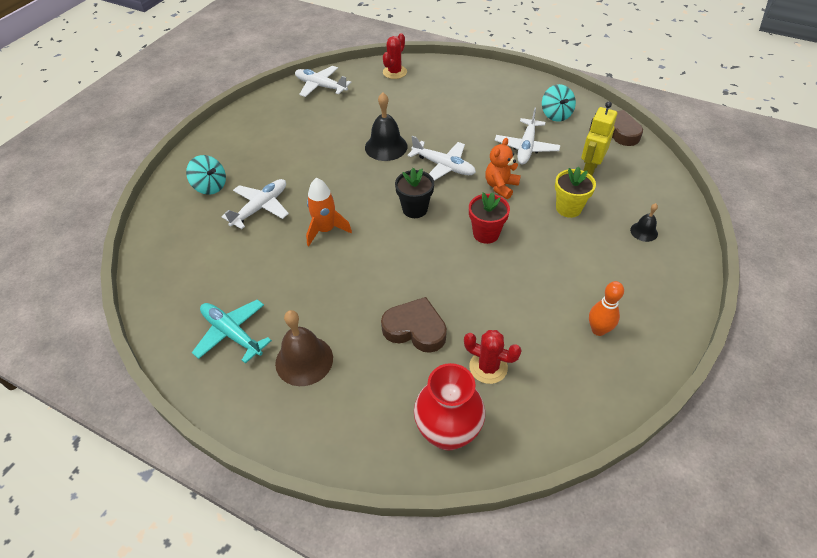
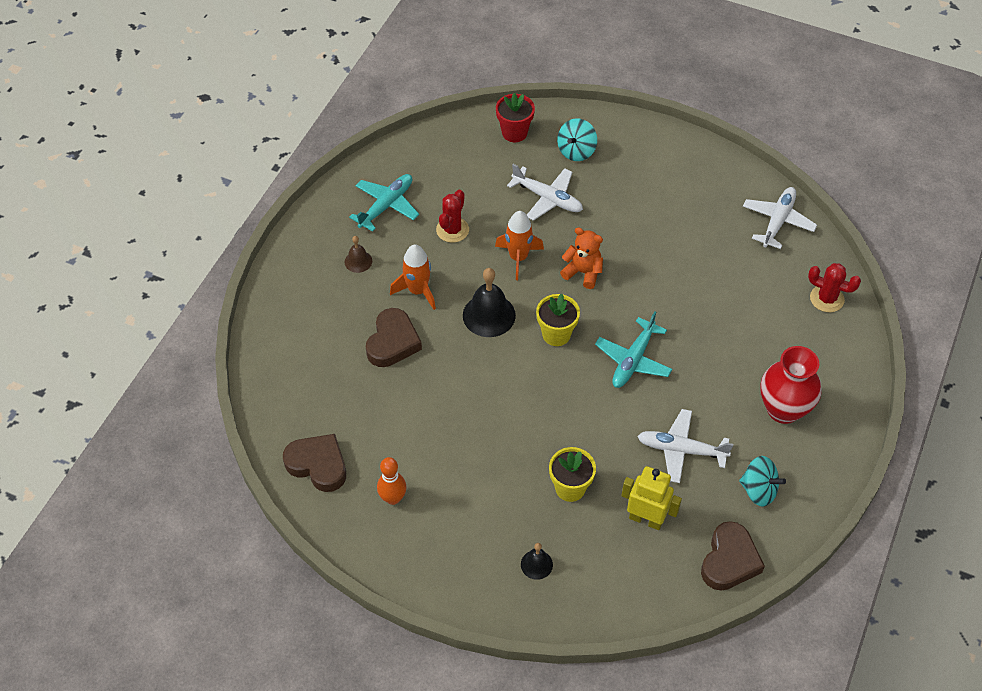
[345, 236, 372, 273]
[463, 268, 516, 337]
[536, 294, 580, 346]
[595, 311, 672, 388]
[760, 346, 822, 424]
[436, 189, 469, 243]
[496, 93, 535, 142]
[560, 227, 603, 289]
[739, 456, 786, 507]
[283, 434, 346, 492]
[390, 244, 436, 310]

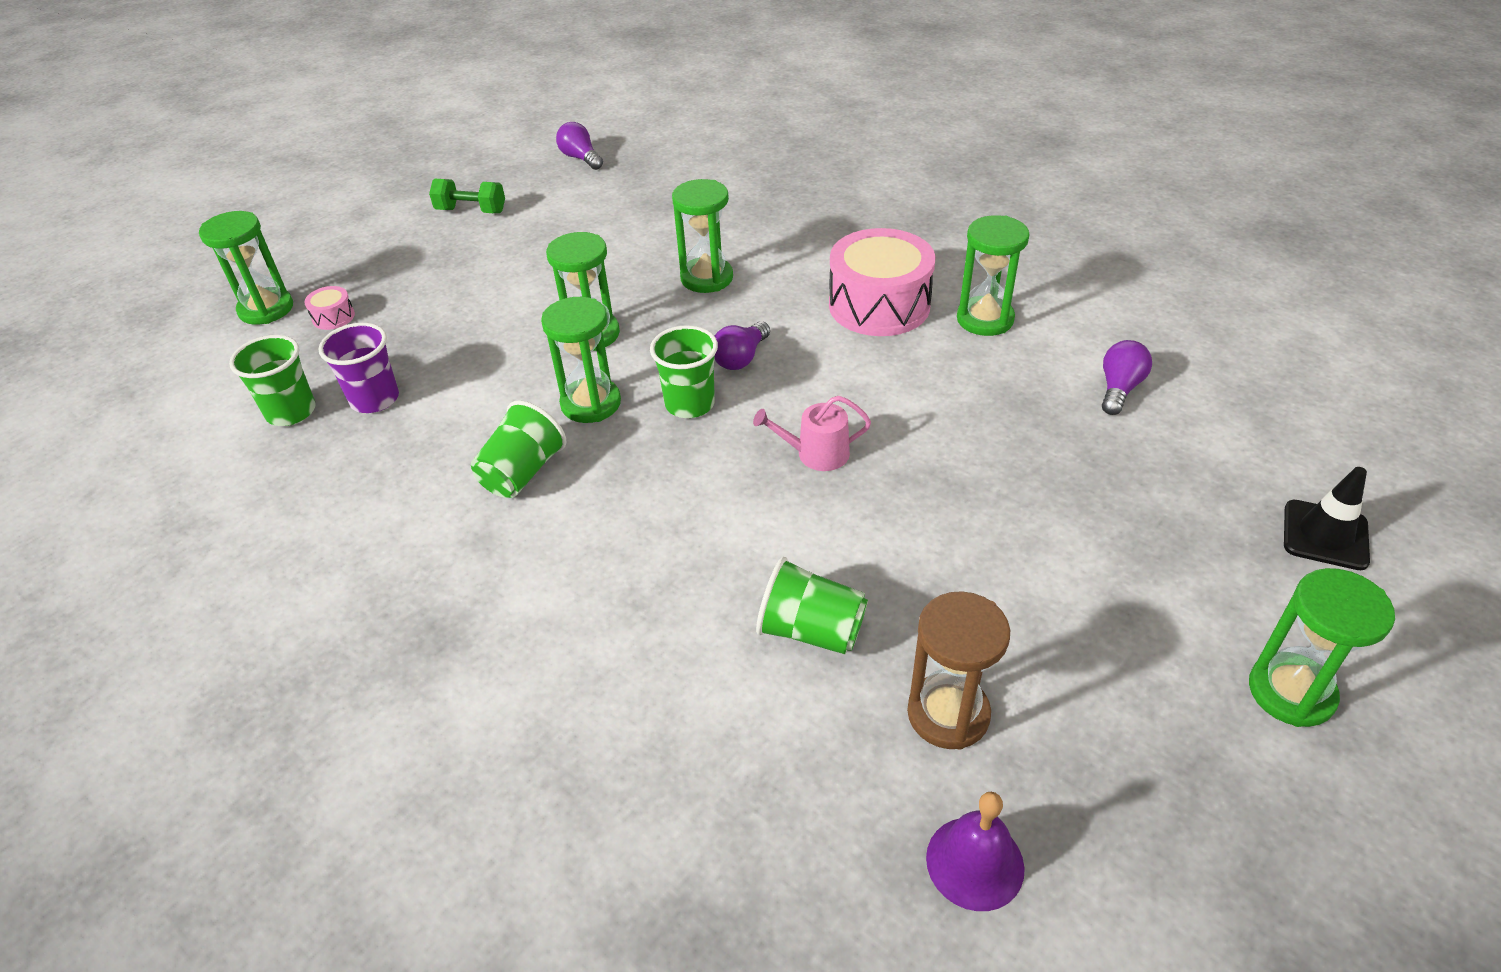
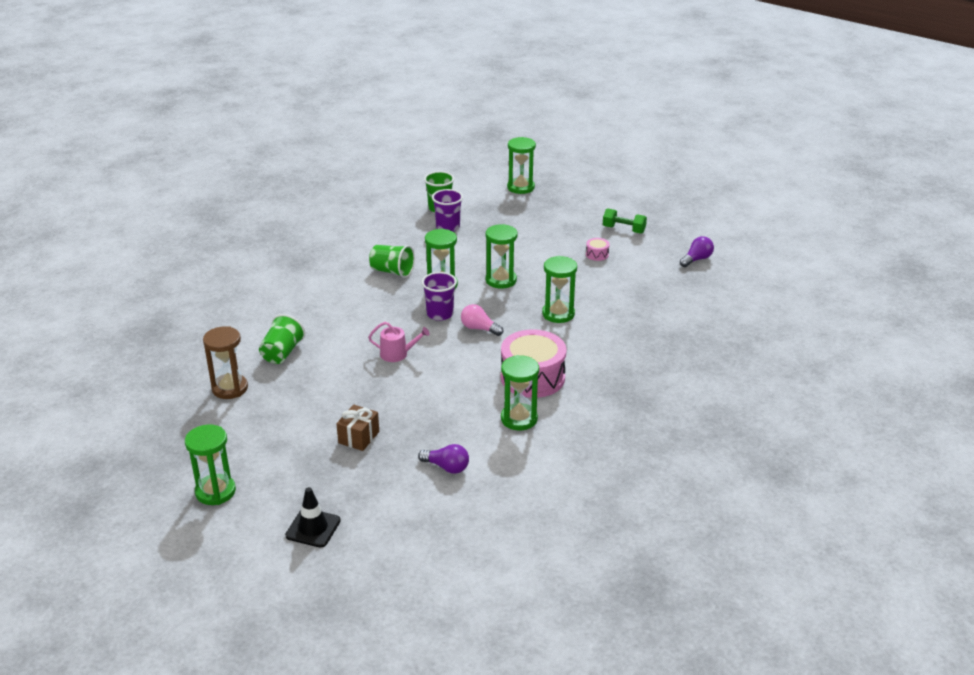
[586, 238, 610, 261]
[603, 208, 647, 234]
[422, 272, 457, 321]
[461, 304, 503, 336]
[368, 322, 430, 362]
[926, 792, 1025, 911] (first image)
[336, 405, 379, 451]

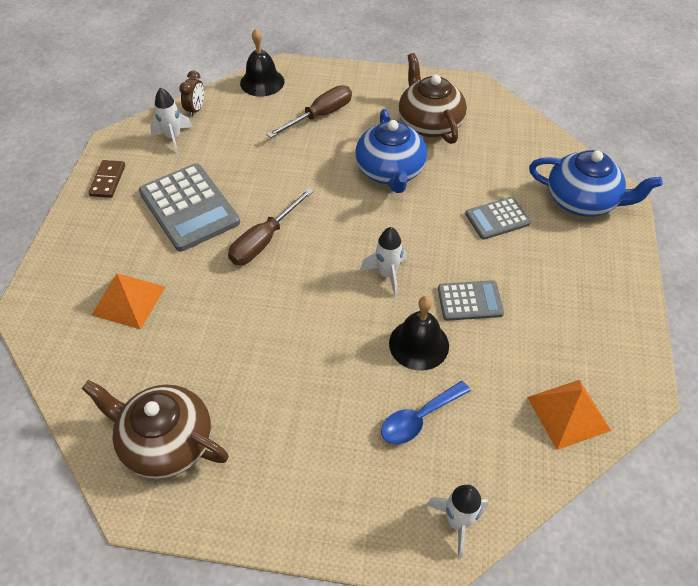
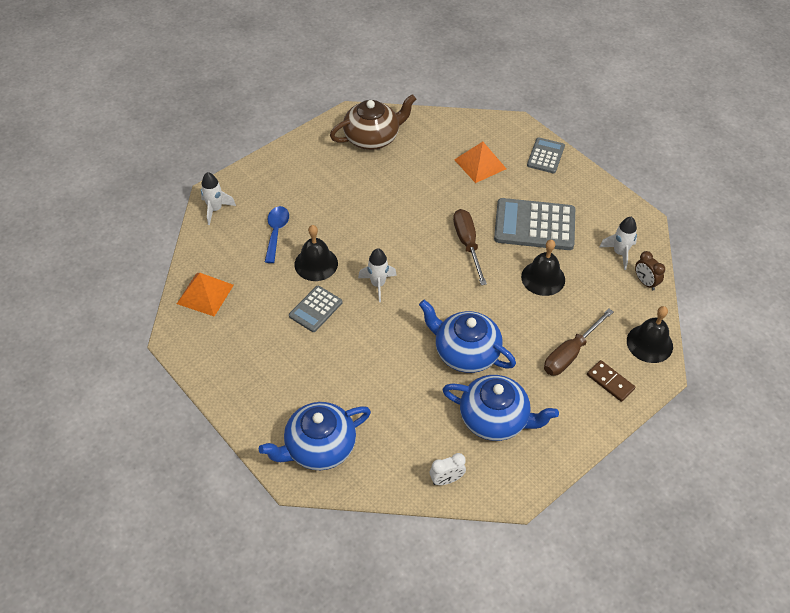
[587, 360, 635, 402]
[544, 309, 614, 376]
[442, 375, 559, 441]
[527, 137, 565, 173]
[430, 453, 466, 485]
[521, 240, 565, 296]

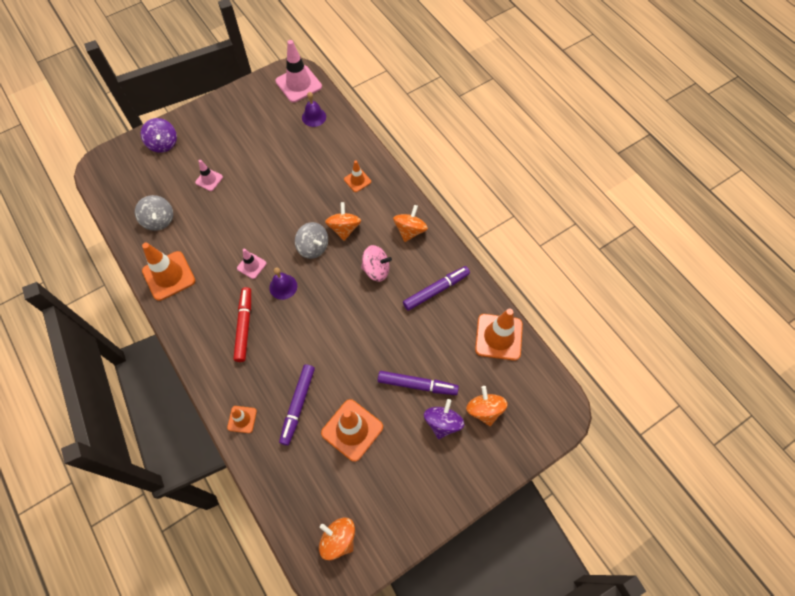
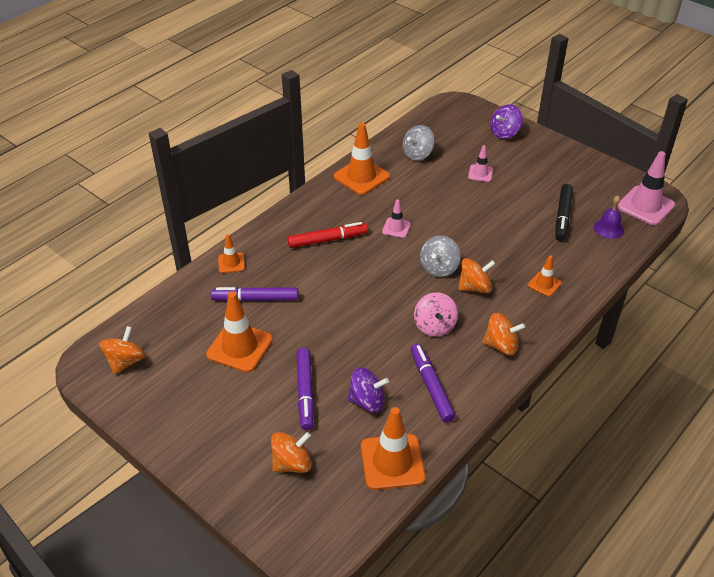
[269, 268, 297, 300] (first image)
[411, 344, 456, 423]
[348, 368, 389, 413]
[555, 184, 573, 241]

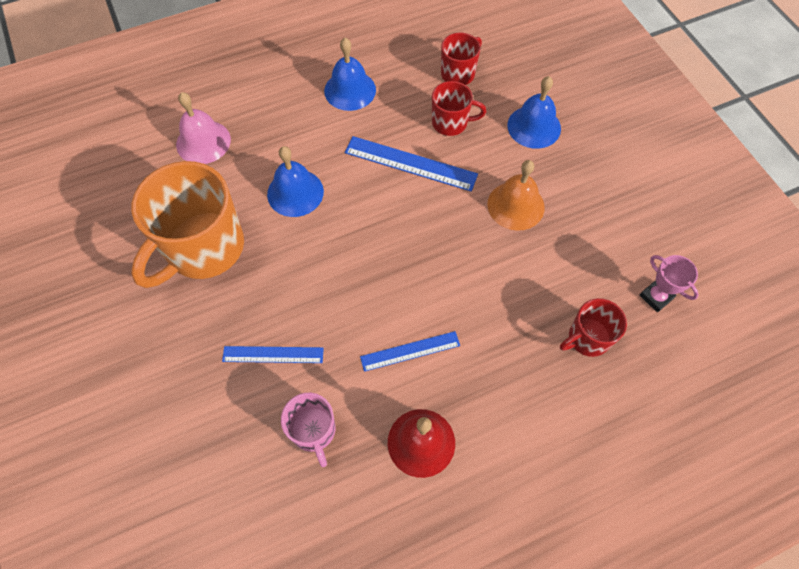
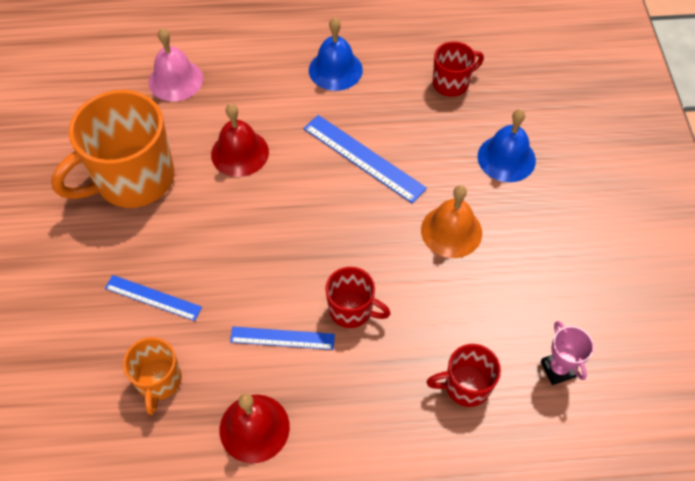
[211, 104, 269, 177]
[123, 337, 182, 415]
[325, 267, 391, 328]

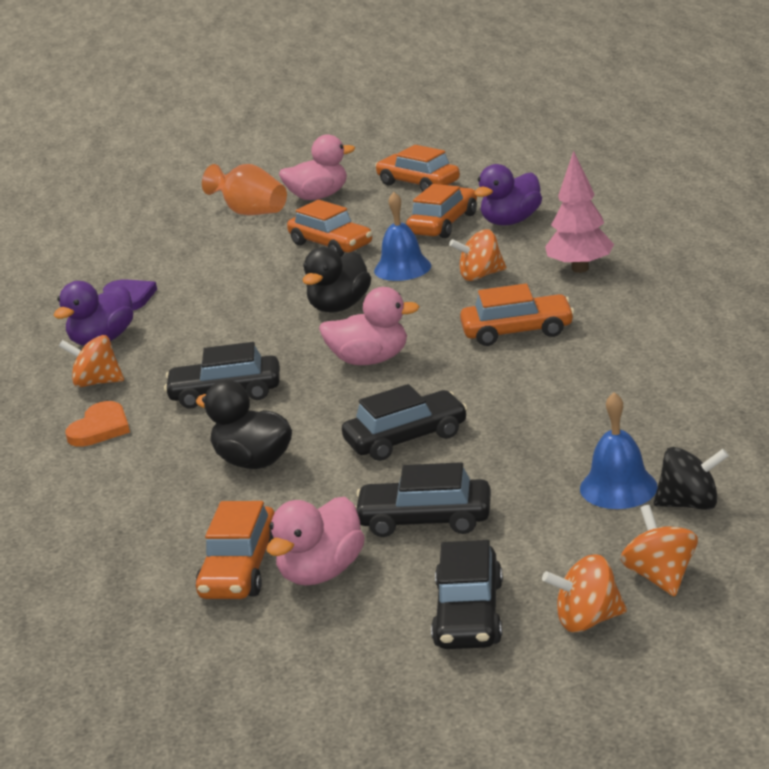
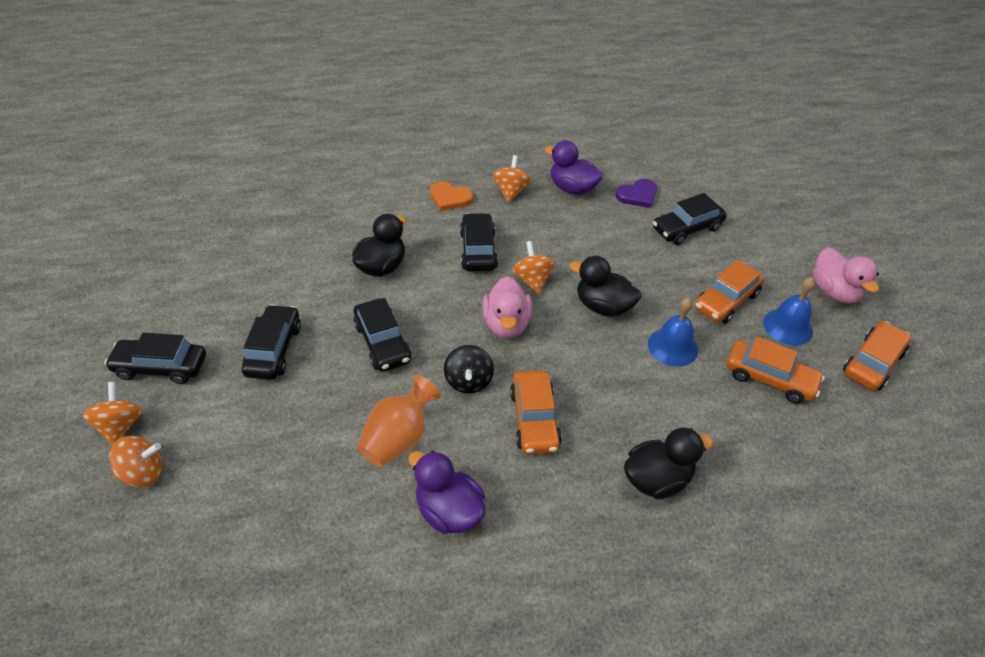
[195, 501, 275, 599] (first image)
[357, 375, 441, 467]
[267, 496, 365, 586] (first image)
[512, 241, 556, 294]
[408, 451, 486, 534]
[624, 428, 713, 499]
[763, 277, 815, 345]
[444, 345, 494, 393]
[653, 193, 727, 245]

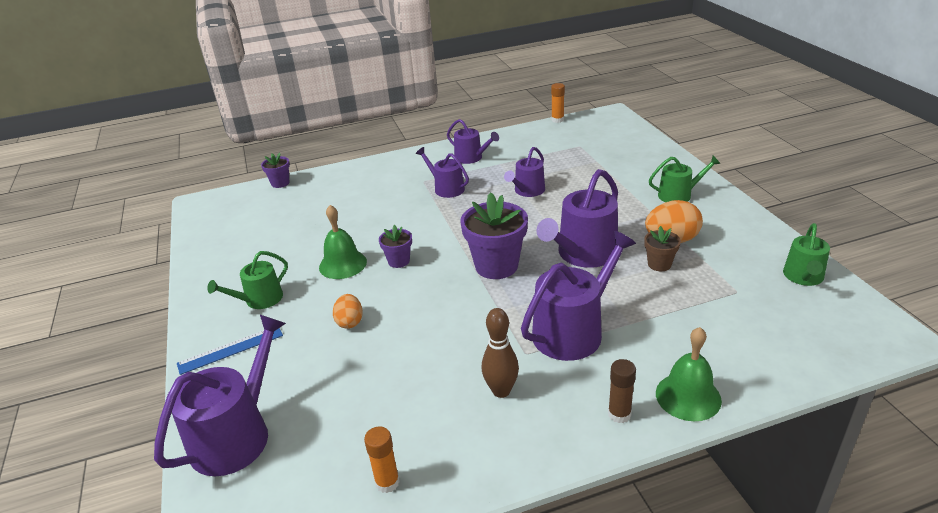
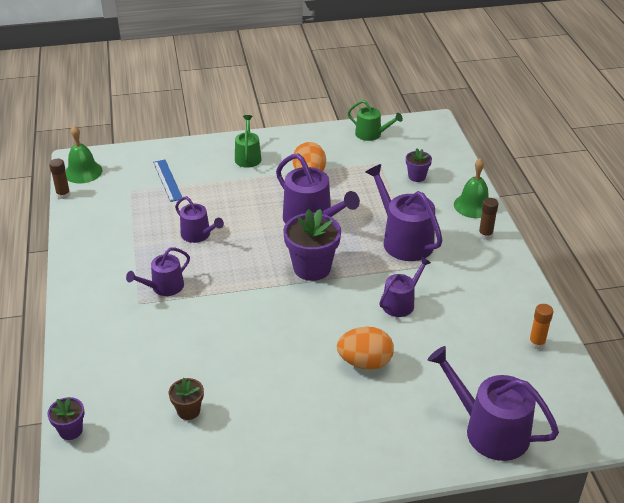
[153, 160, 182, 202]
[207, 251, 288, 309] (first image)
[65, 126, 102, 183]
[337, 327, 394, 370]
[406, 148, 432, 182]
[379, 257, 431, 317]
[482, 308, 519, 398] (first image)
[49, 159, 71, 199]
[169, 378, 204, 420]

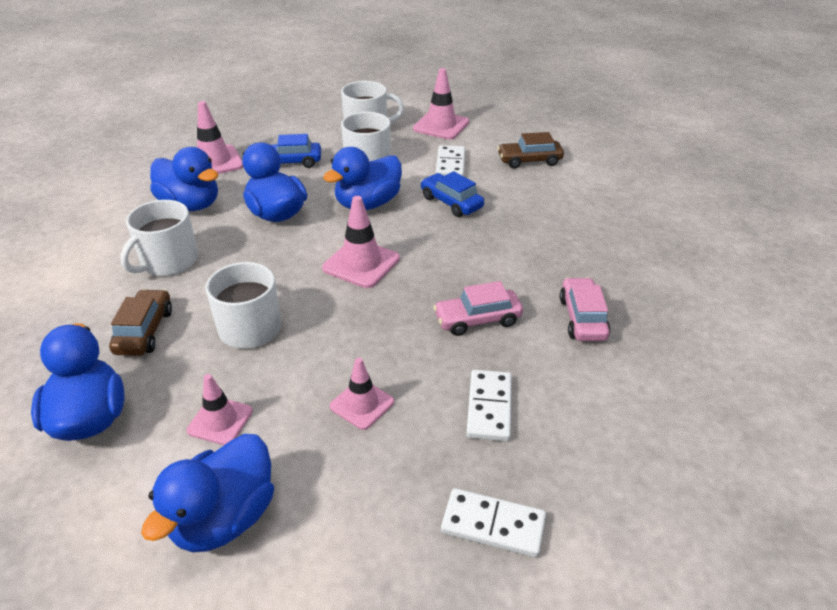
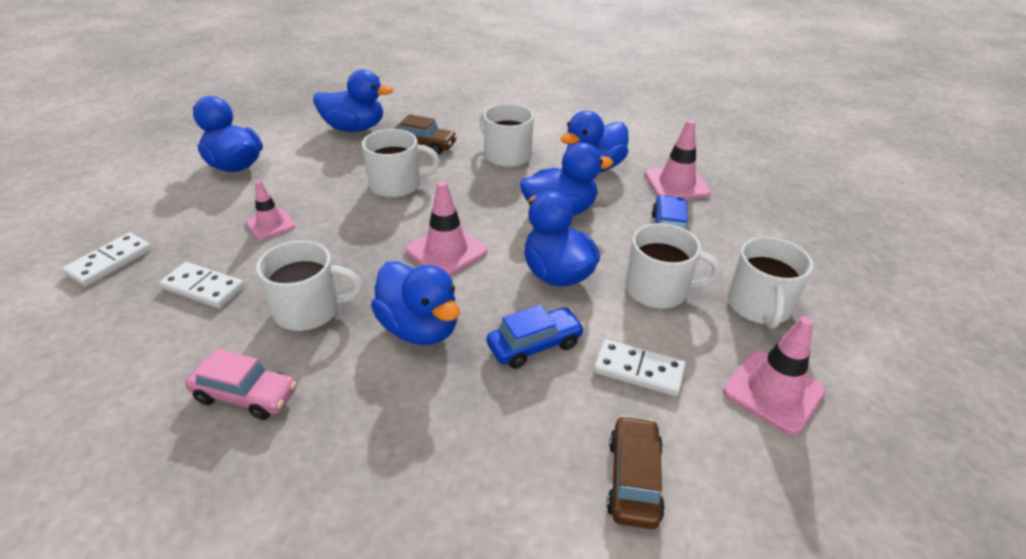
[187, 374, 253, 445] (first image)
[256, 240, 362, 331]
[371, 261, 460, 345]

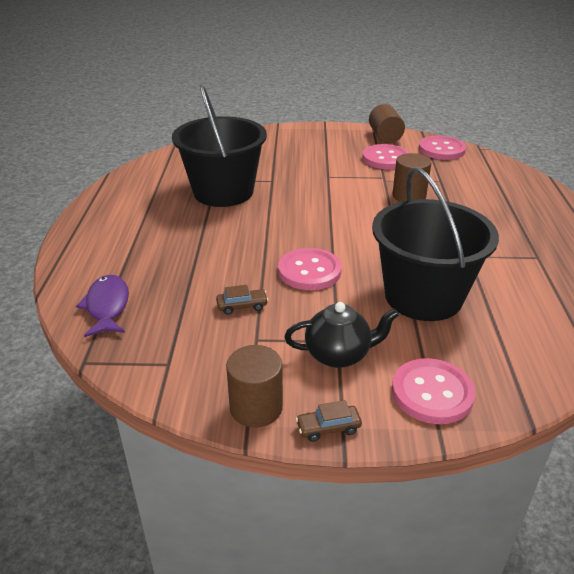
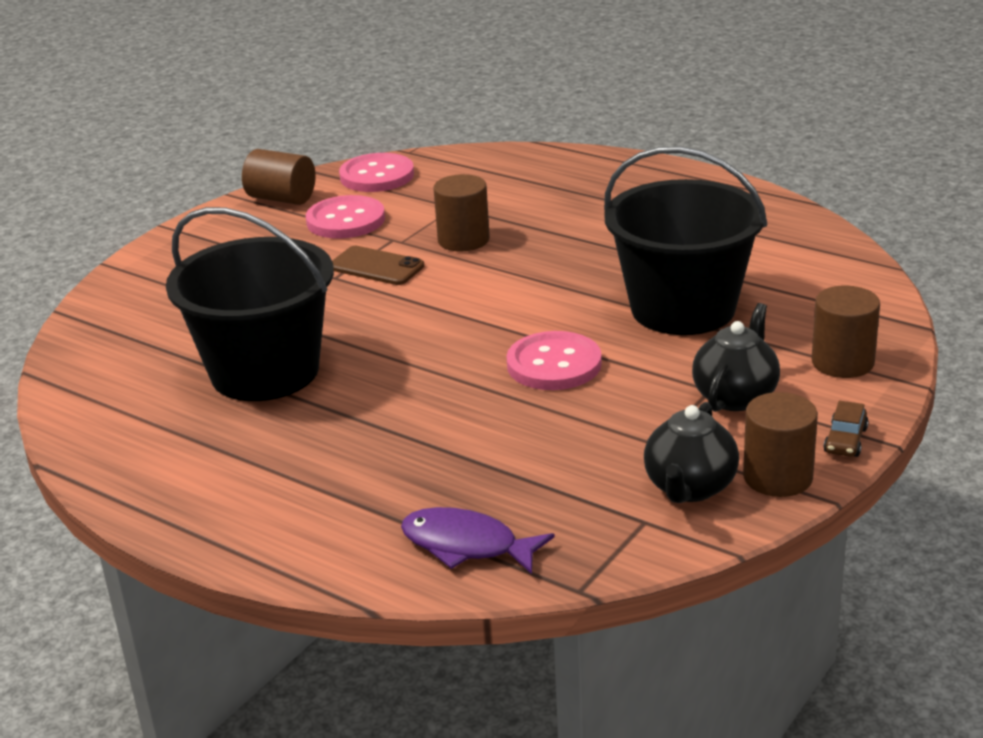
[216, 285, 268, 315] (first image)
[811, 286, 880, 378]
[332, 246, 424, 285]
[644, 402, 739, 503]

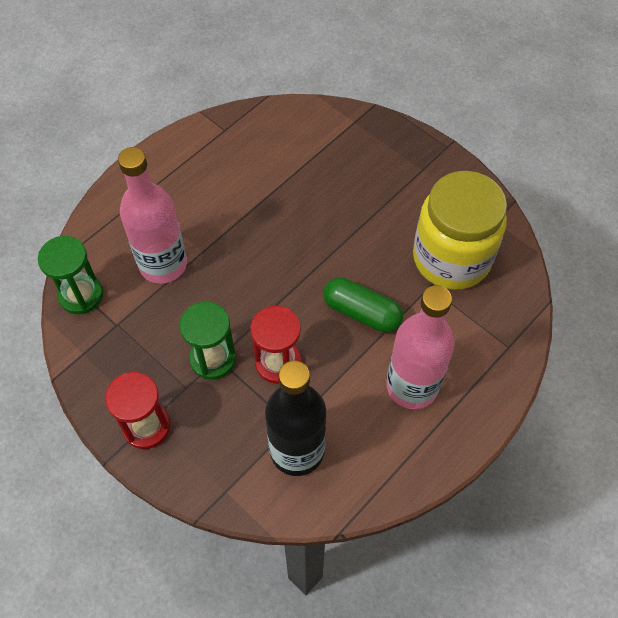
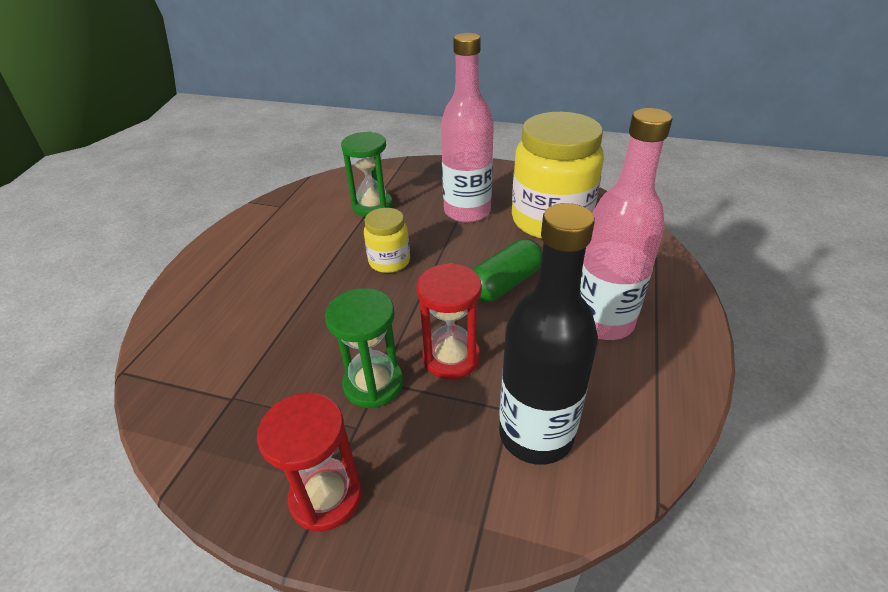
[341, 131, 393, 217]
[441, 33, 494, 223]
[472, 239, 542, 302]
[364, 208, 410, 273]

